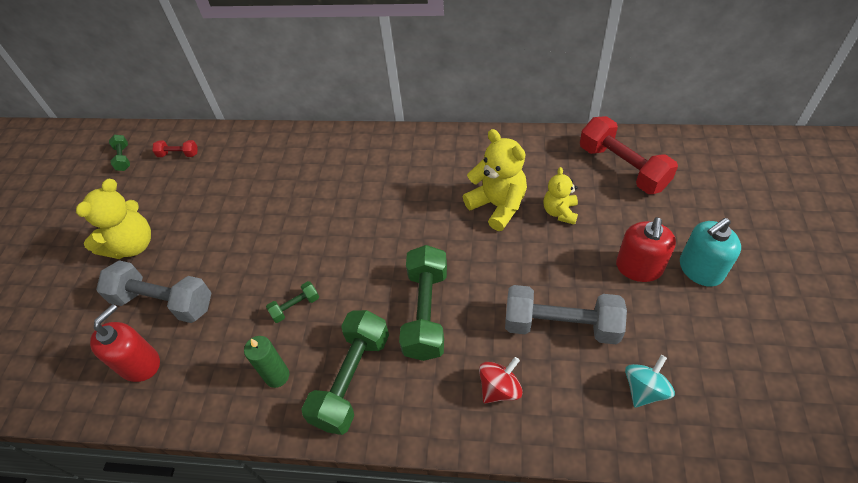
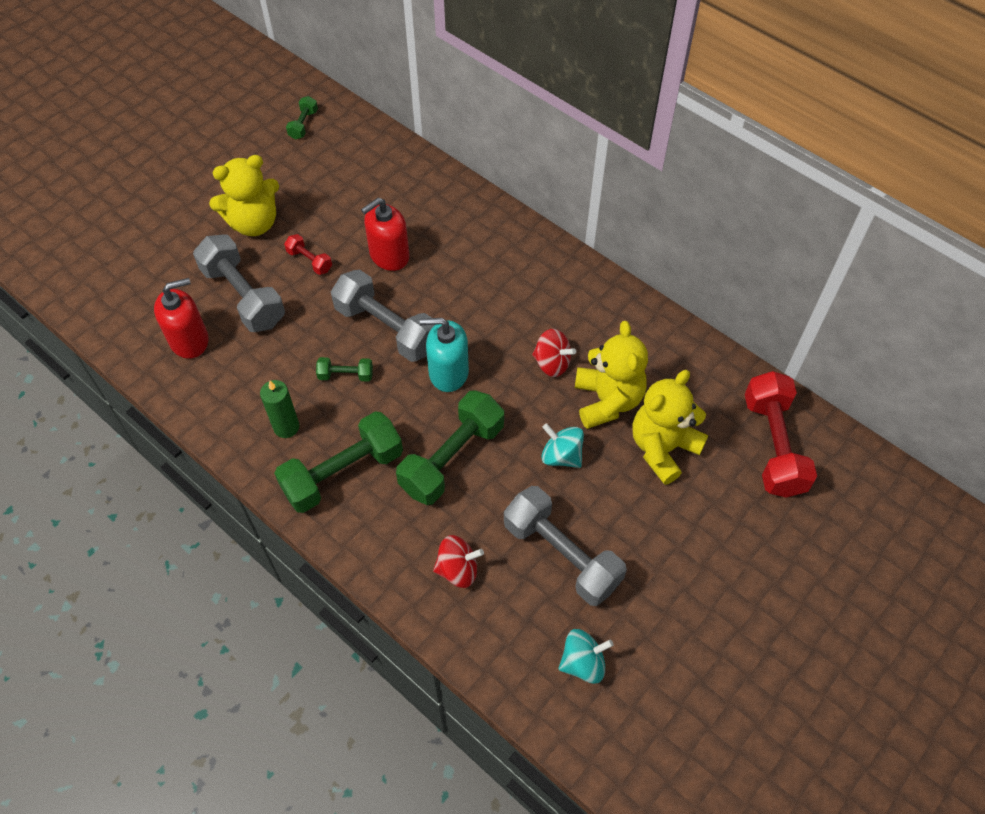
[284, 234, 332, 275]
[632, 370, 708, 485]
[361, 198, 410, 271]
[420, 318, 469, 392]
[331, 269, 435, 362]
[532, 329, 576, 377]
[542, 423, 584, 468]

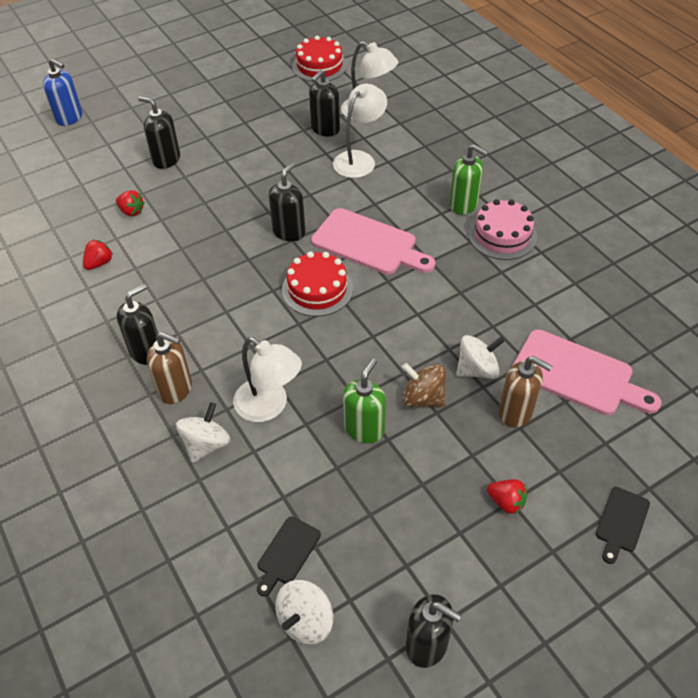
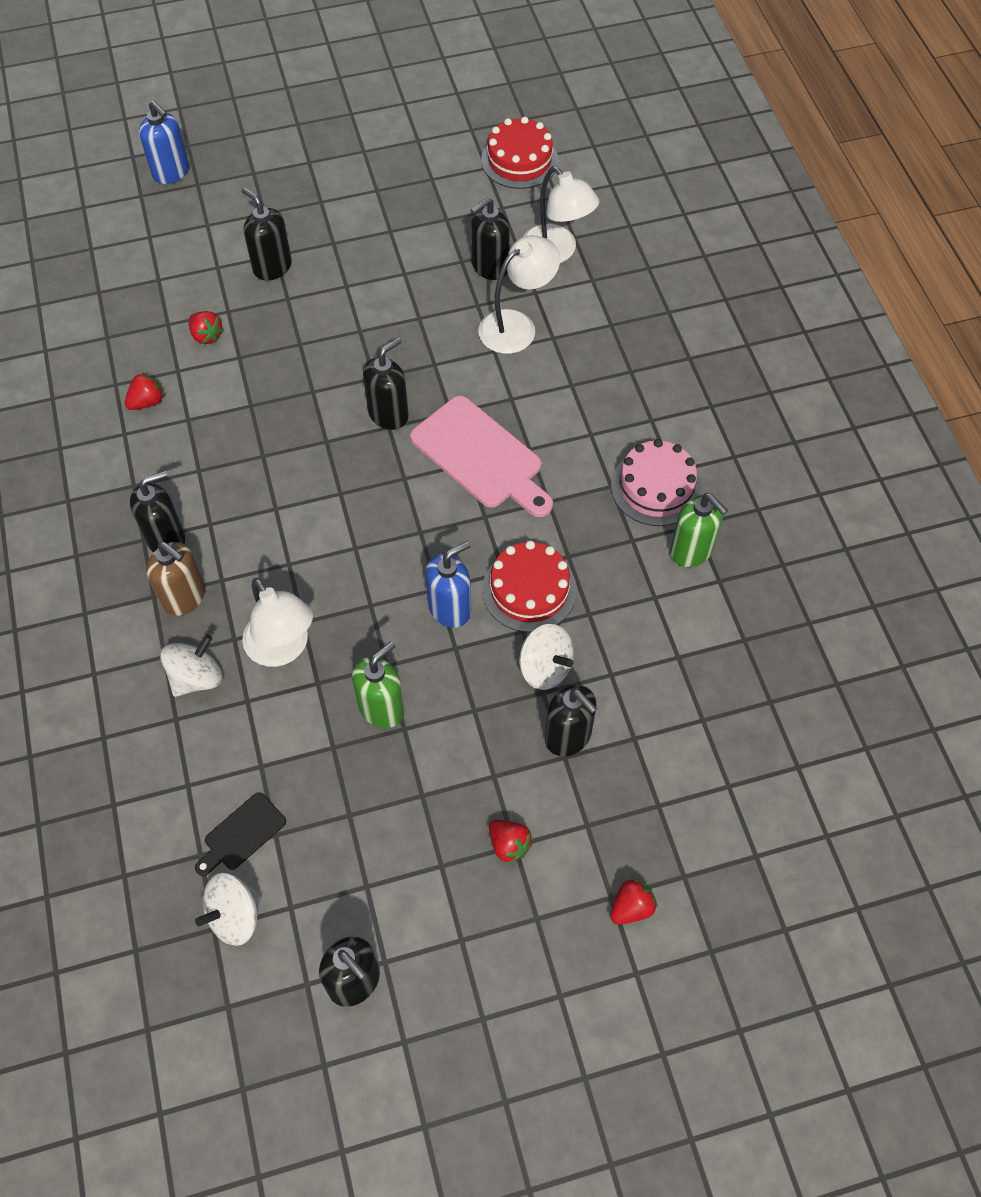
[482, 541, 577, 632]
[402, 363, 446, 407] (first image)
[670, 493, 728, 567]
[519, 624, 574, 690]
[545, 685, 597, 756]
[513, 330, 662, 415] (first image)
[610, 878, 657, 924]
[425, 541, 471, 628]

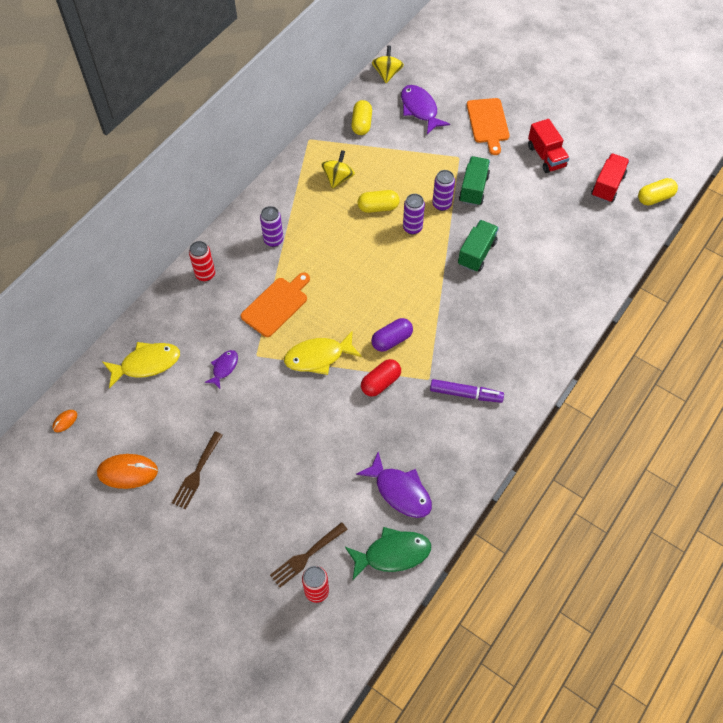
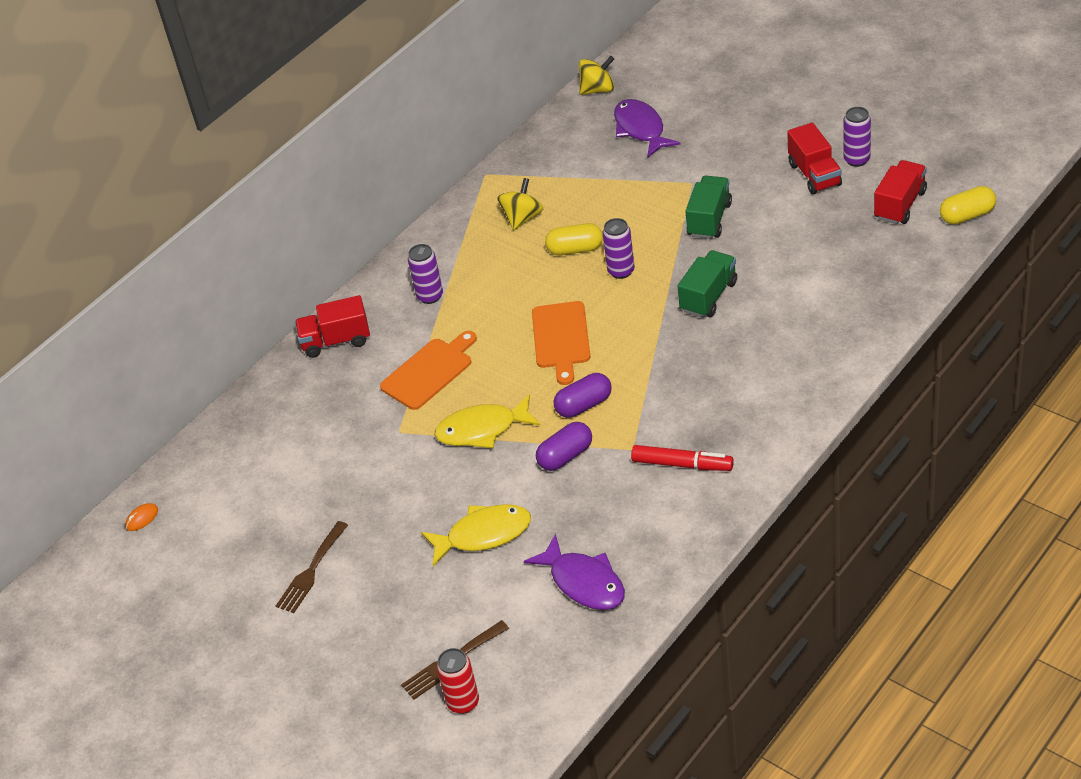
[97, 454, 158, 489] (first image)
[421, 504, 531, 566]
[295, 295, 370, 358]
[204, 350, 238, 389] (first image)
[345, 527, 431, 580] (first image)
[351, 100, 372, 135] (first image)
[536, 422, 592, 471]
[579, 56, 614, 95]
[631, 445, 734, 471]
[843, 107, 871, 167]
[532, 301, 590, 385]

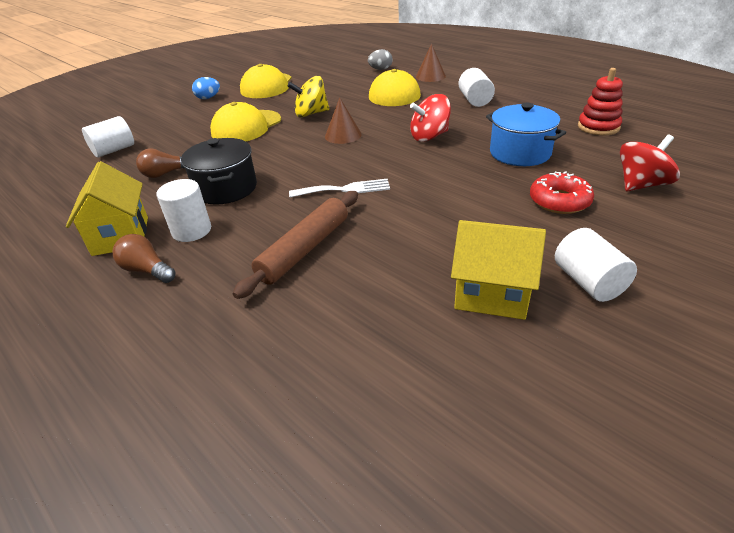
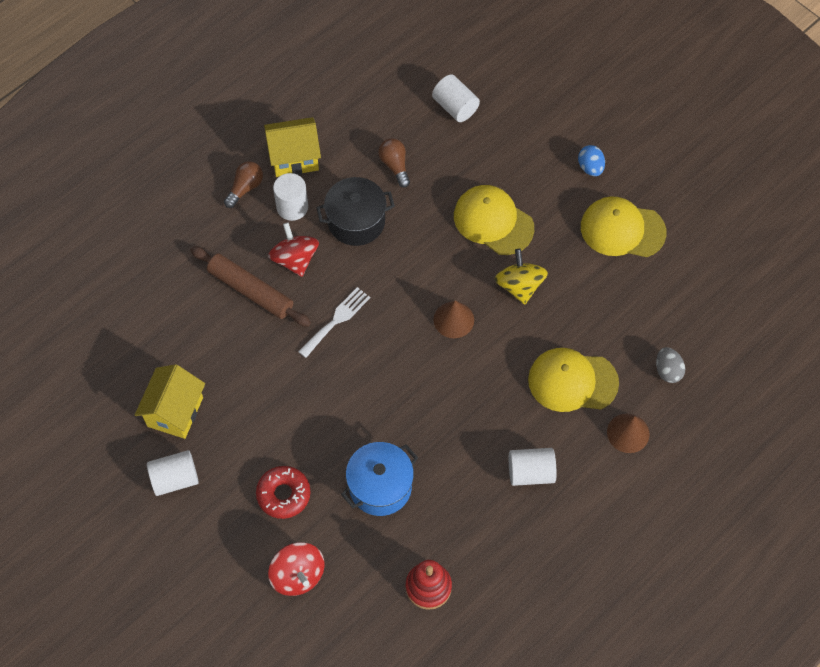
[298, 287, 370, 358]
[268, 223, 319, 277]

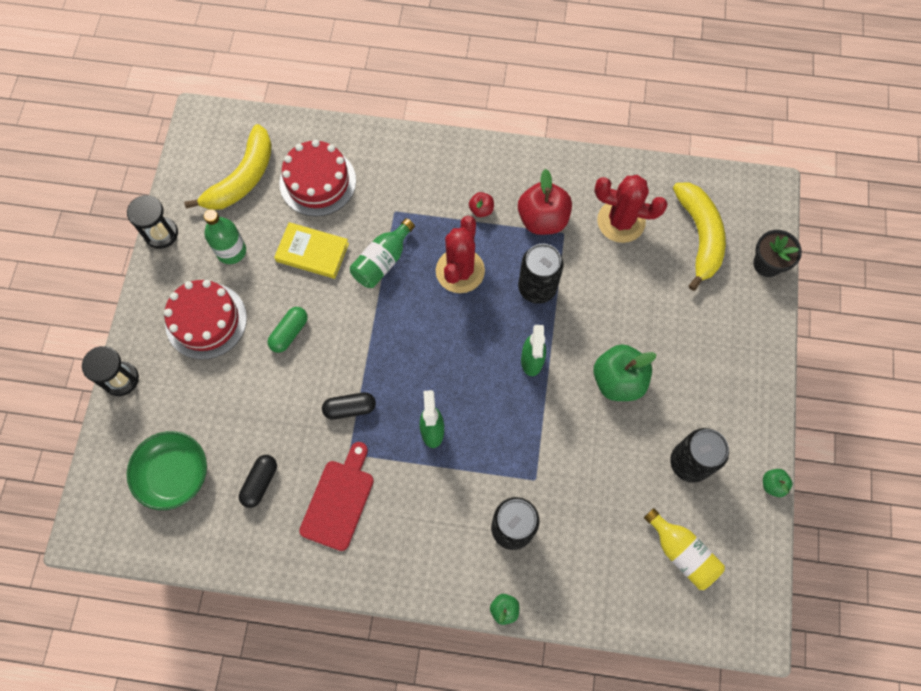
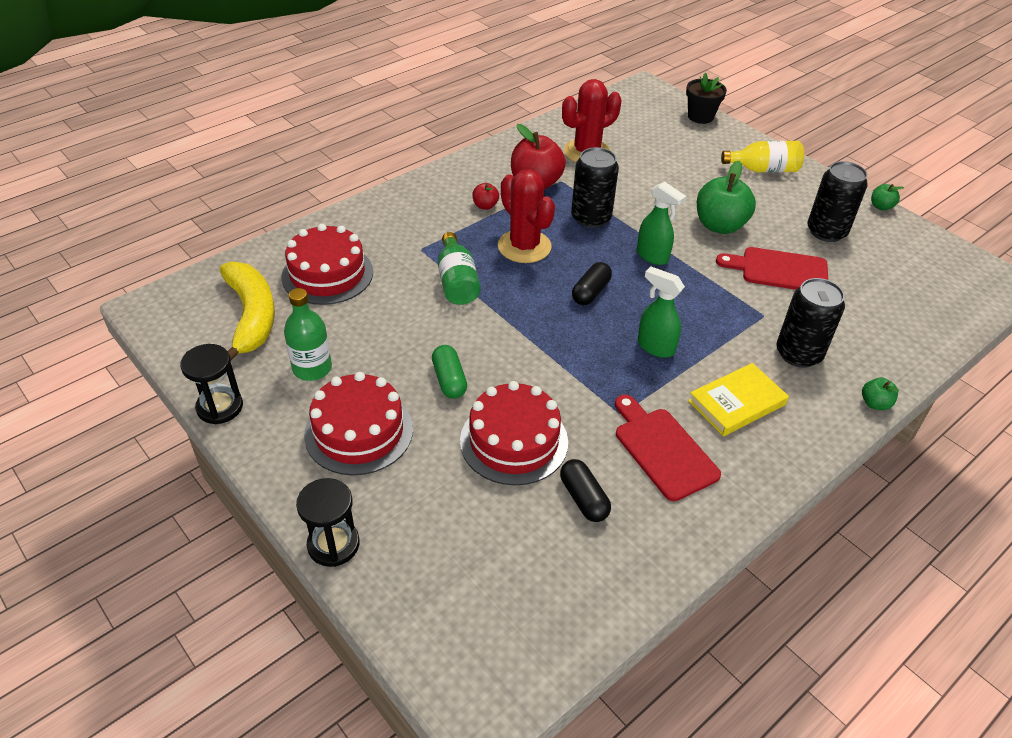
[127, 431, 207, 510] (first image)
[688, 363, 789, 436]
[572, 262, 612, 305]
[721, 141, 804, 173]
[673, 182, 726, 291] (first image)
[460, 381, 568, 486]
[716, 247, 828, 290]

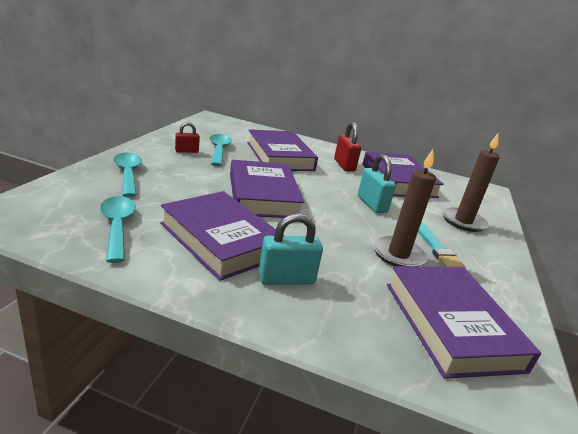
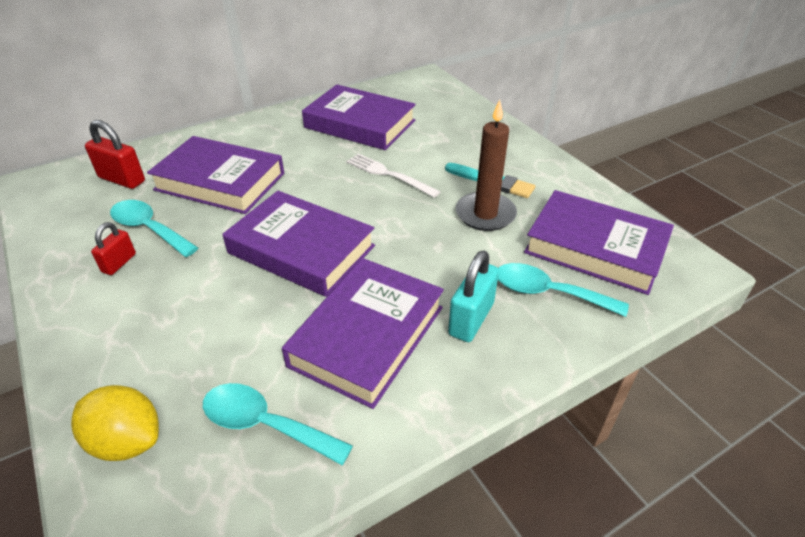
[498, 263, 629, 317]
[282, 258, 444, 409]
[85, 120, 145, 189]
[346, 153, 440, 198]
[442, 132, 500, 232] (first image)
[71, 385, 159, 461]

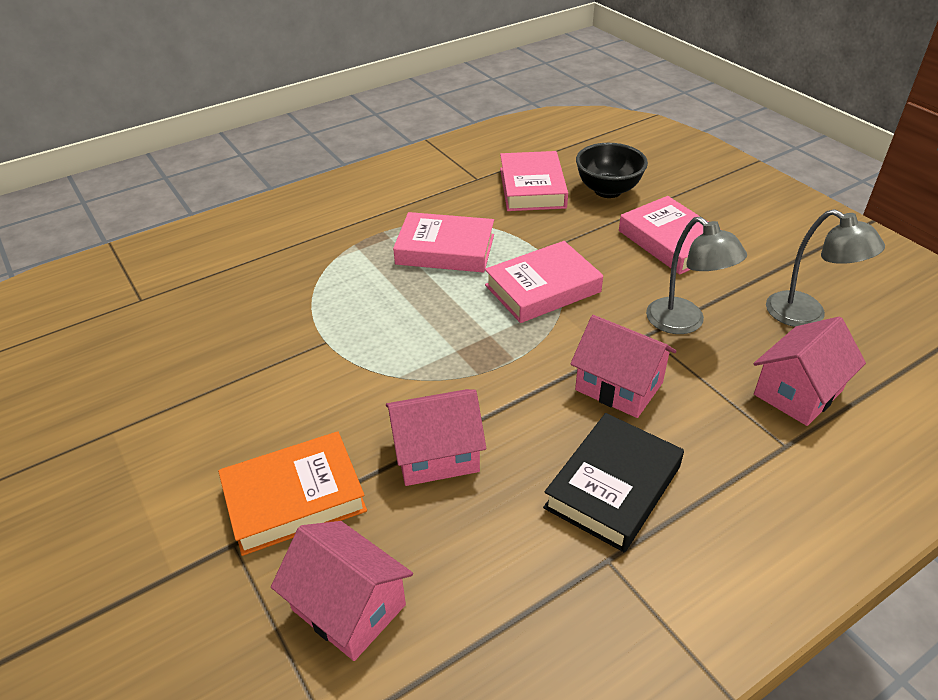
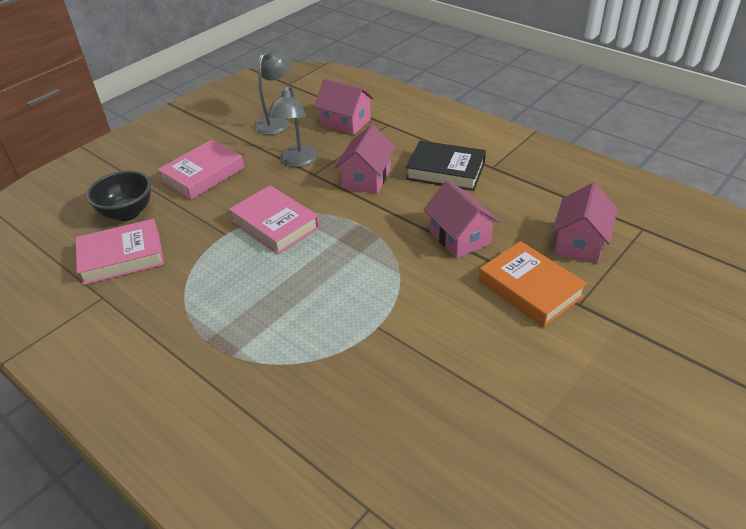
[393, 212, 494, 273] (first image)
[268, 86, 318, 167]

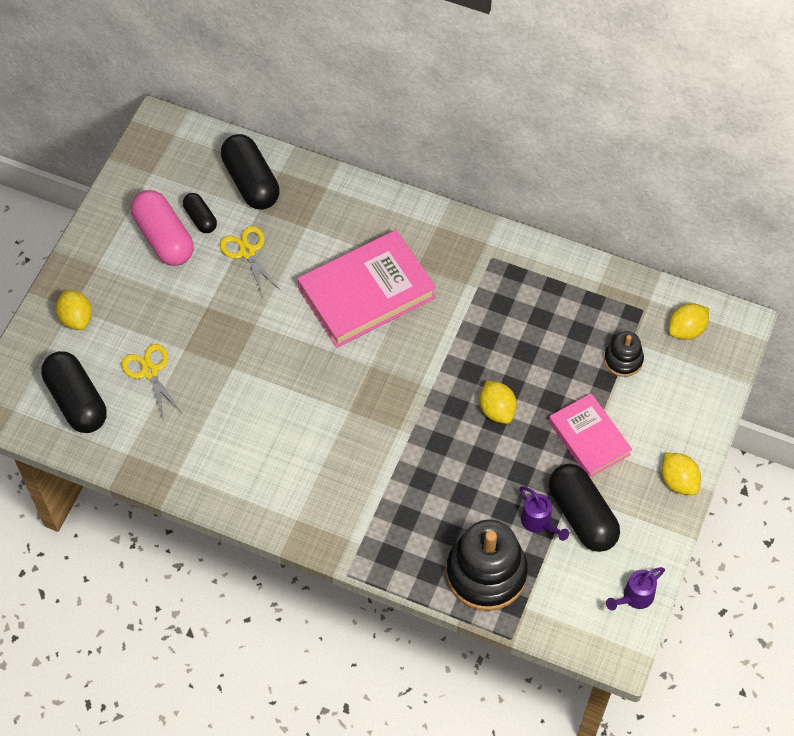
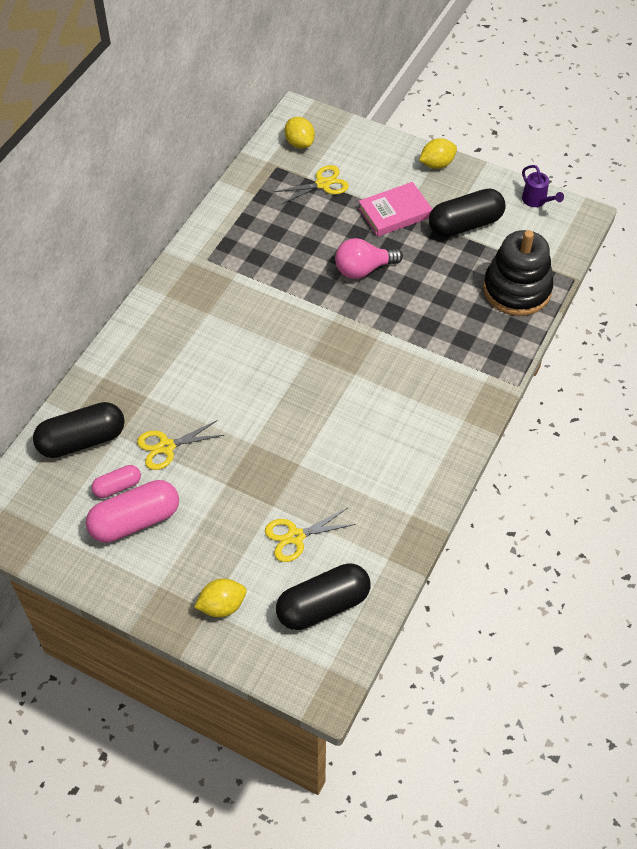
[91, 465, 141, 498]
[297, 230, 436, 348] (first image)
[335, 238, 403, 279]
[519, 486, 569, 541] (first image)
[274, 165, 349, 204]

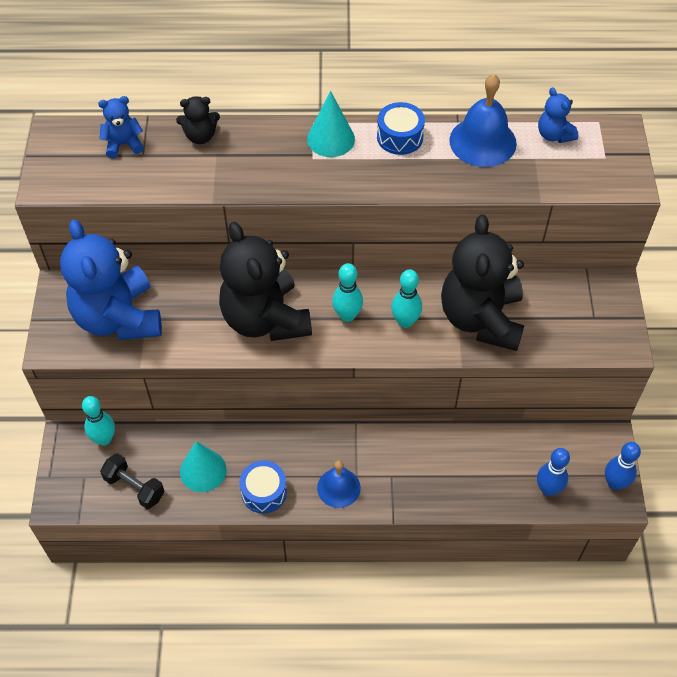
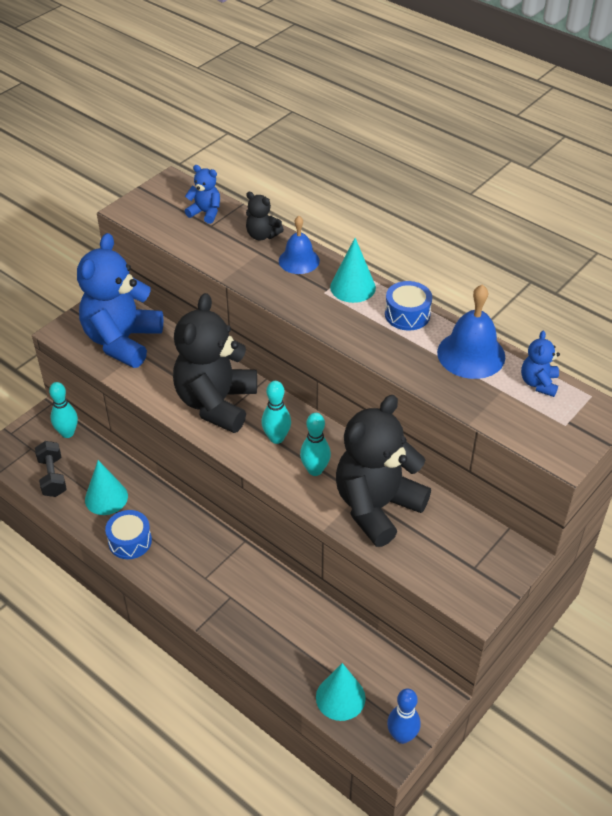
[279, 216, 320, 274]
[316, 663, 366, 721]

